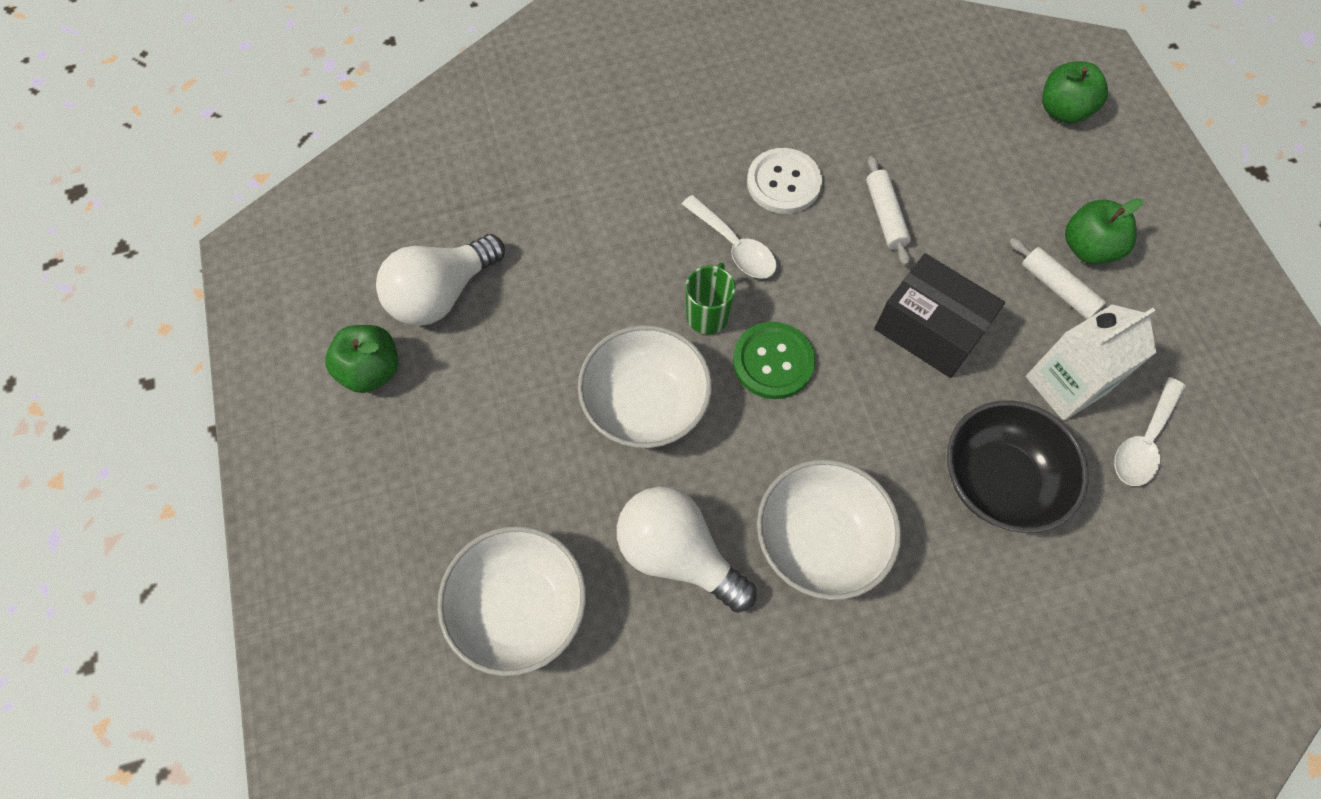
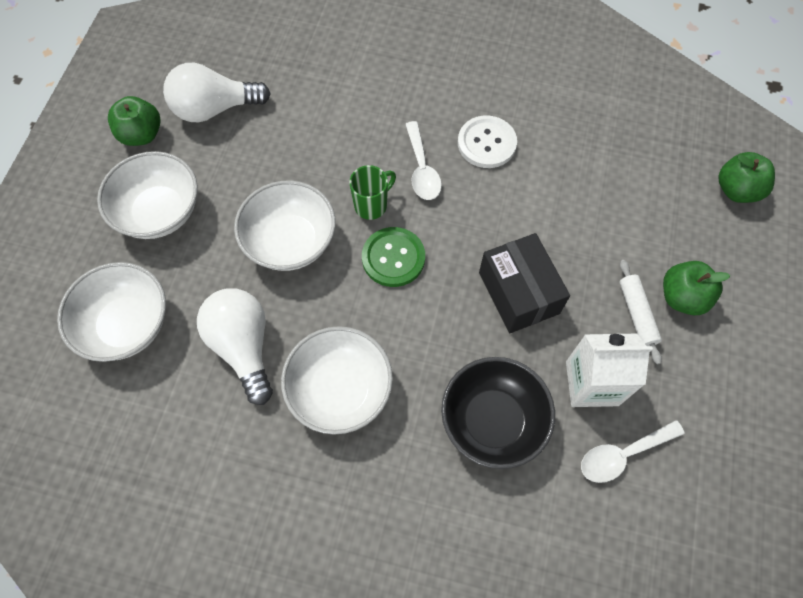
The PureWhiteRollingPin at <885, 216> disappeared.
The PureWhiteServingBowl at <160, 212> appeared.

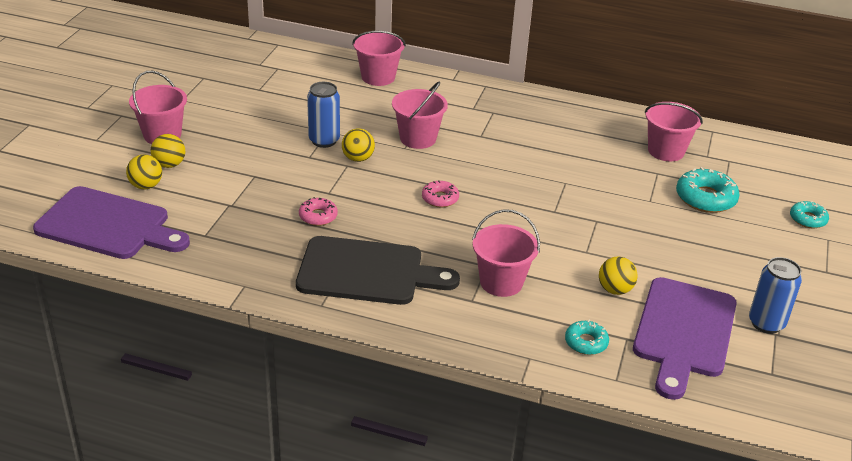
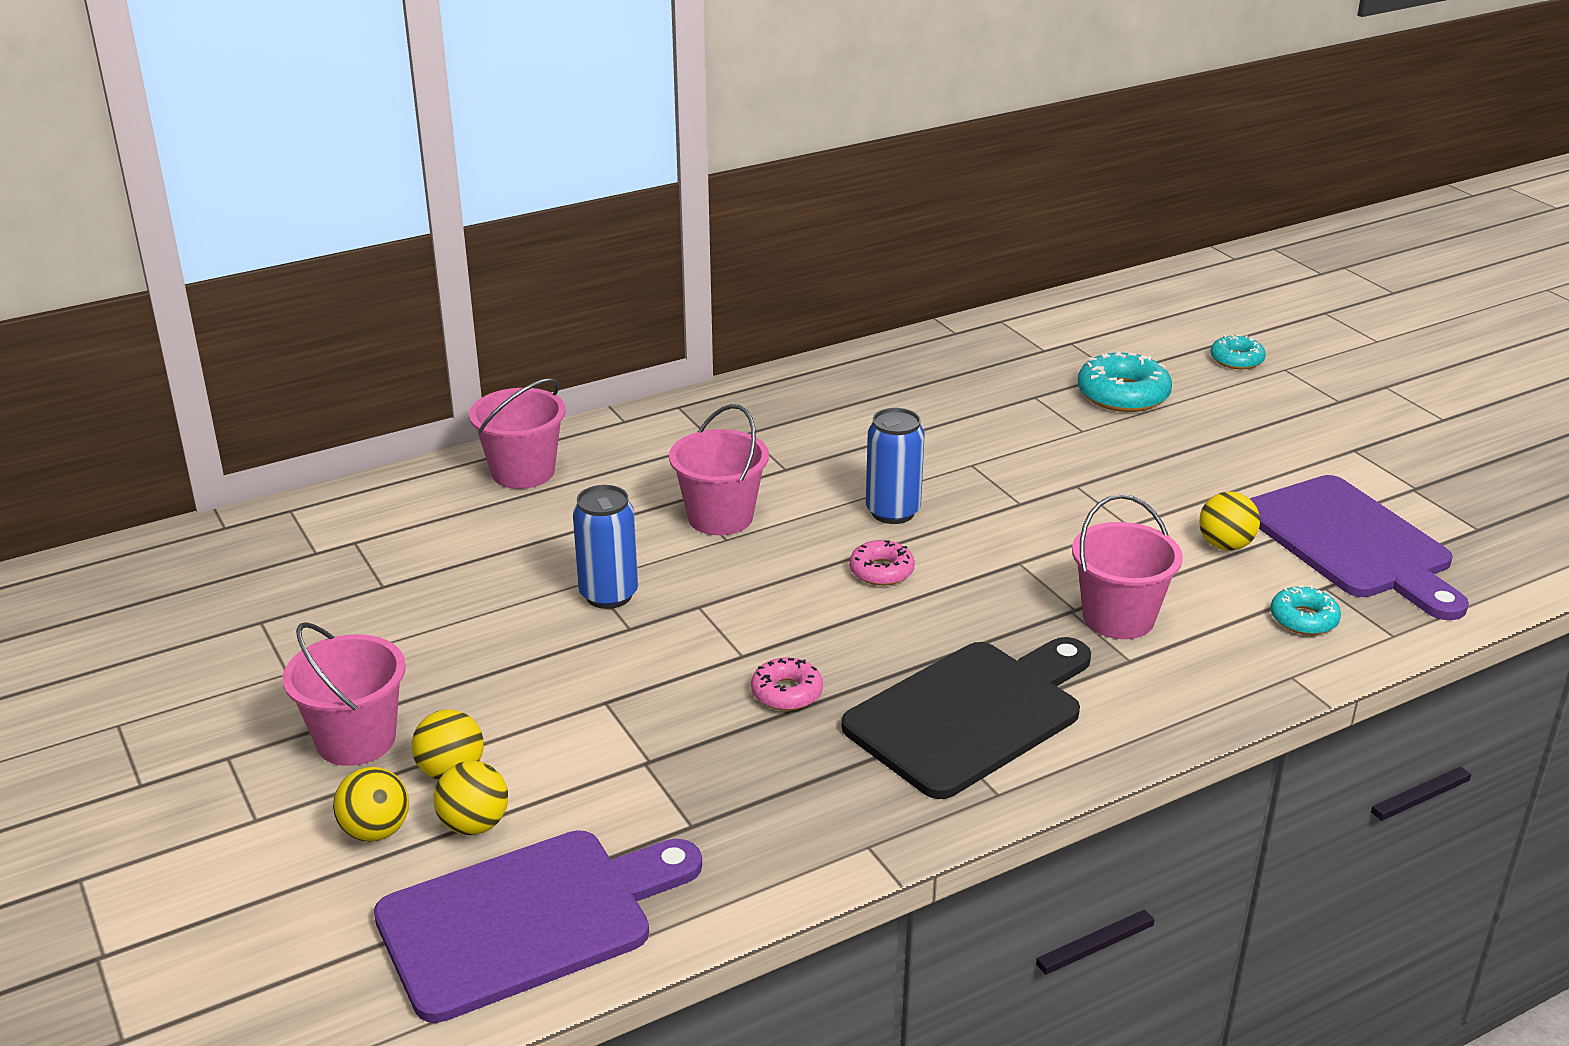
The RosePinkBucket at <666, 151> disappeared.
The BrightYellowPlayBall moved from <358, 158> to <376, 831>.
The RoyalBlueCan moved from <766, 323> to <892, 512>.

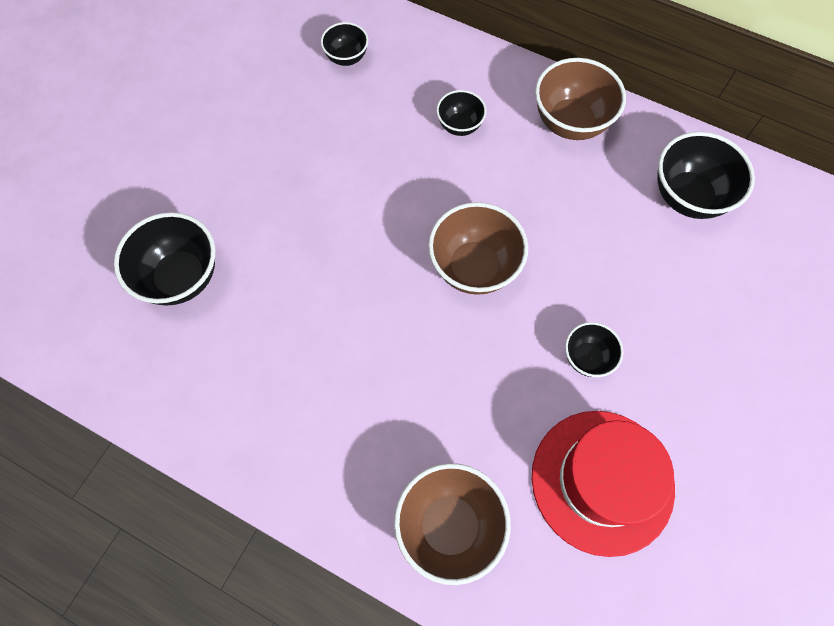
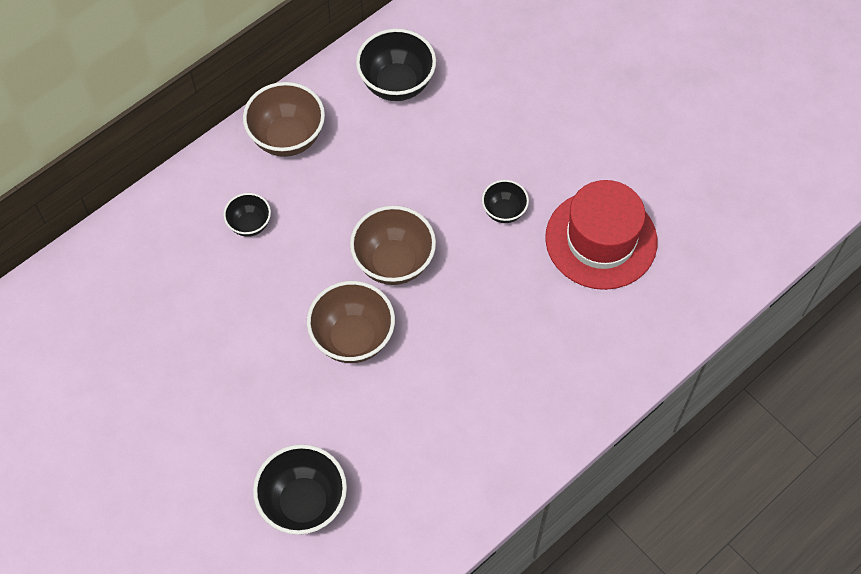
The EbonyServingBowl at <346, 58> disappeared.
The RussetServingBowl moved from <449, 526> to <353, 338>.

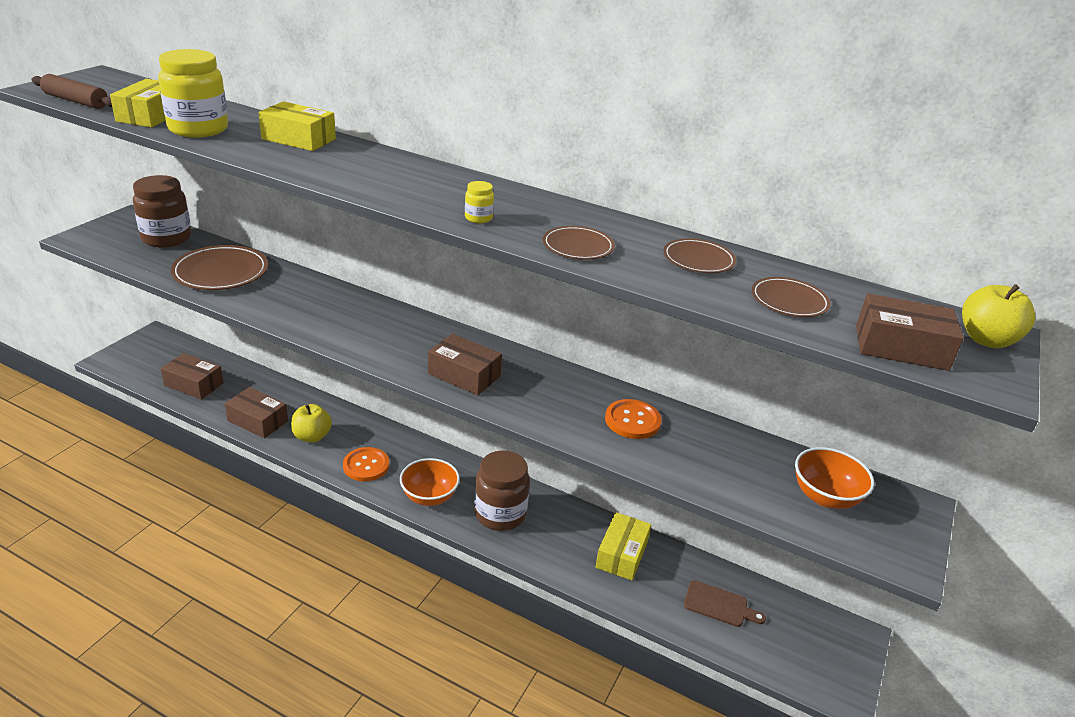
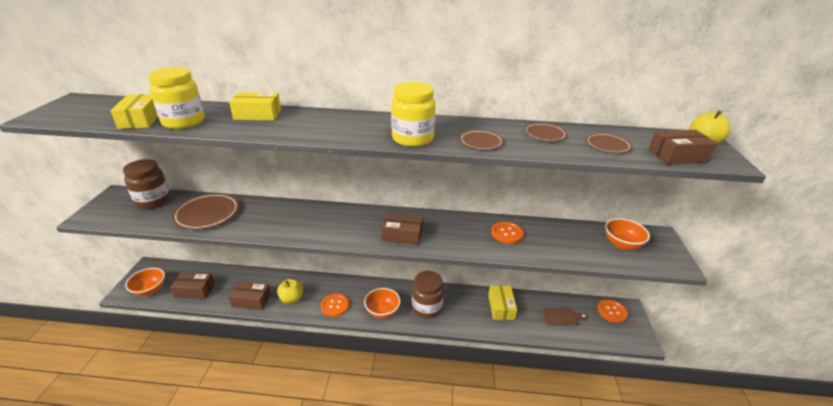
The RussetRollingPin at <76, 101> disappeared.
The OrangeColouredServingBowl at <150, 290> appeared.
The OrangeColouredSewingButton at <612, 312> appeared.
The BrightYellowJamJar at <478, 218> changed to 2.39 times the size.

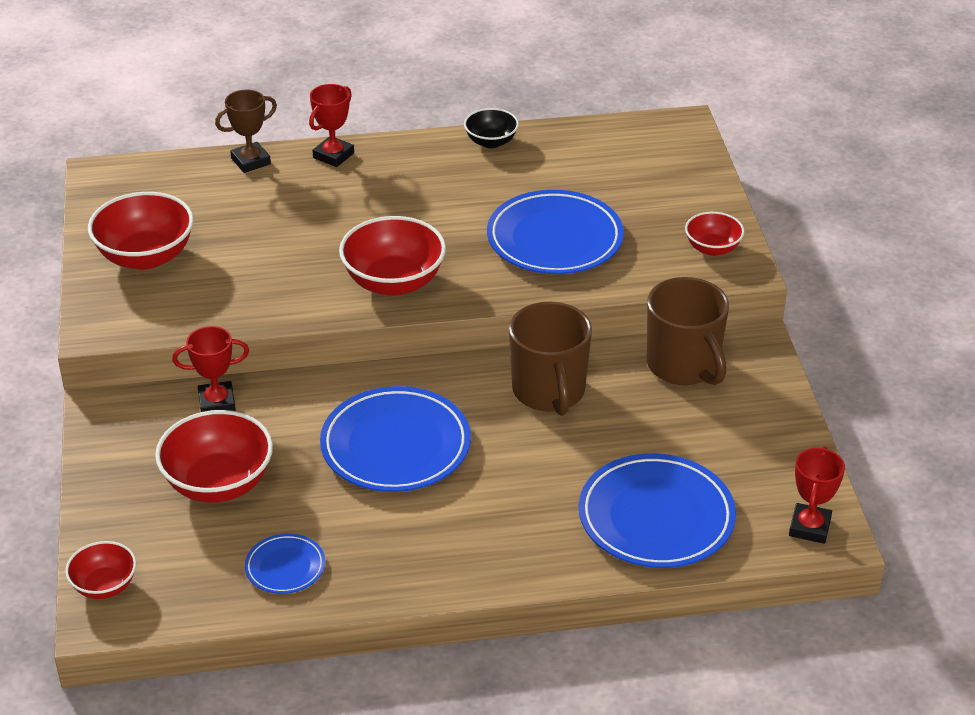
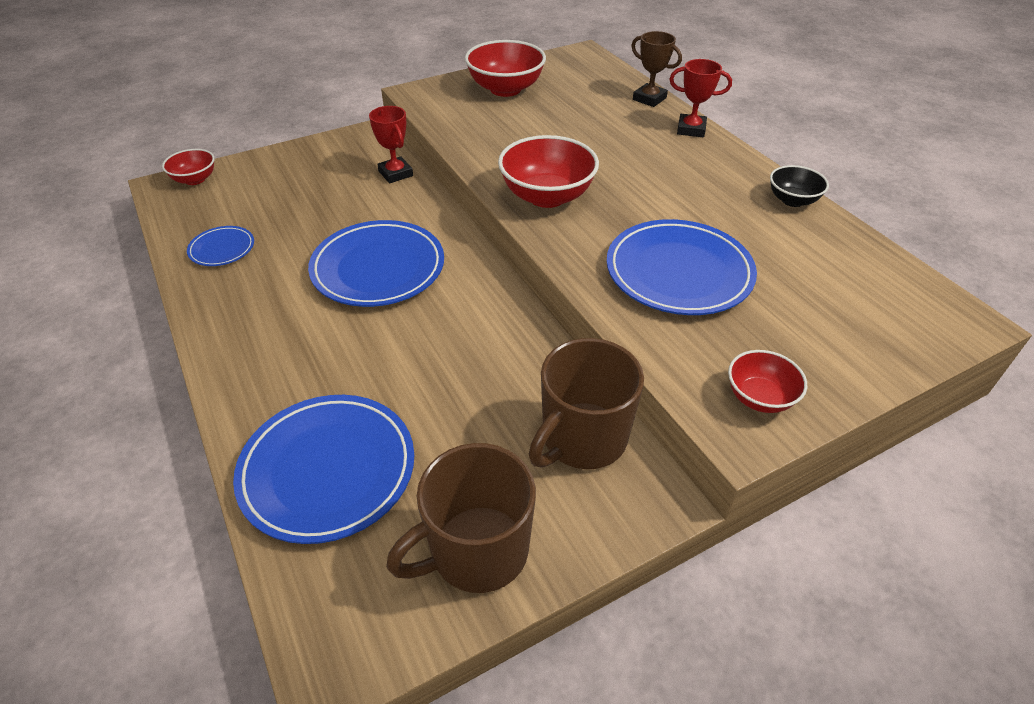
The RedServingBowl at <218, 483> disappeared.
The RedTrophy at <809, 527> disappeared.
The RussetCoffeeMug moved from <549, 392> to <476, 552>.

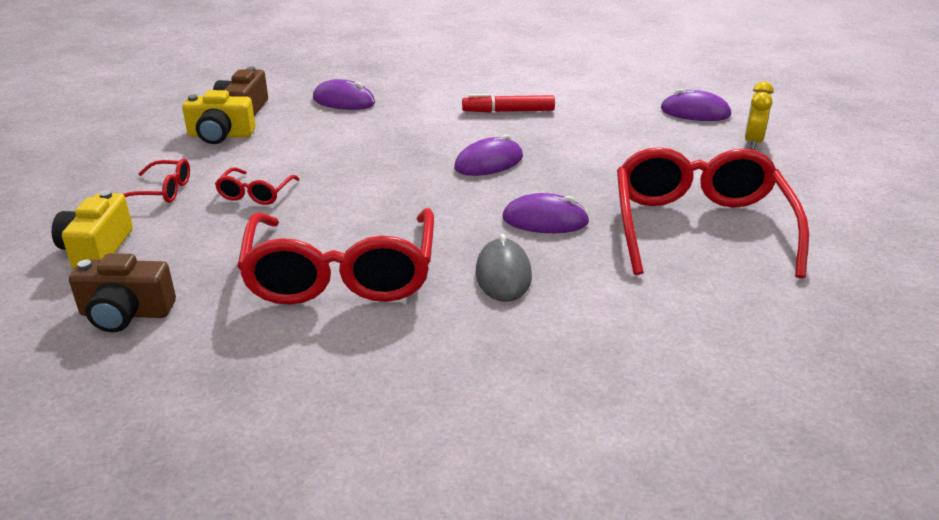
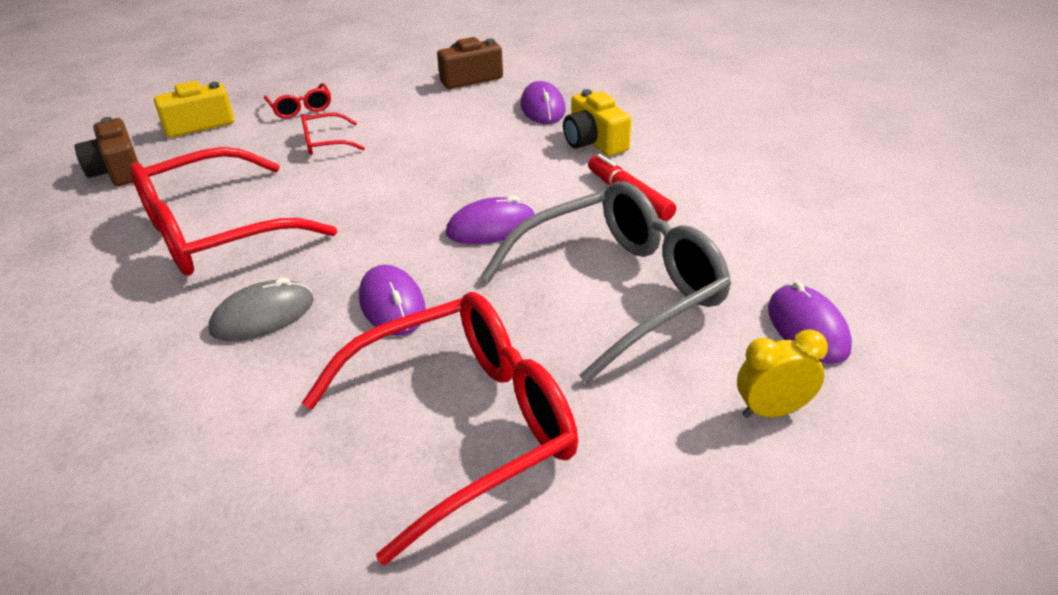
The GraySpectacles at <621, 289> appeared.
The BrightYellowCompactCamera moved from <220, 135> to <594, 142>.
The RoyalPurplePcMouse at <489, 162> turned 45 degrees counterclockwise.

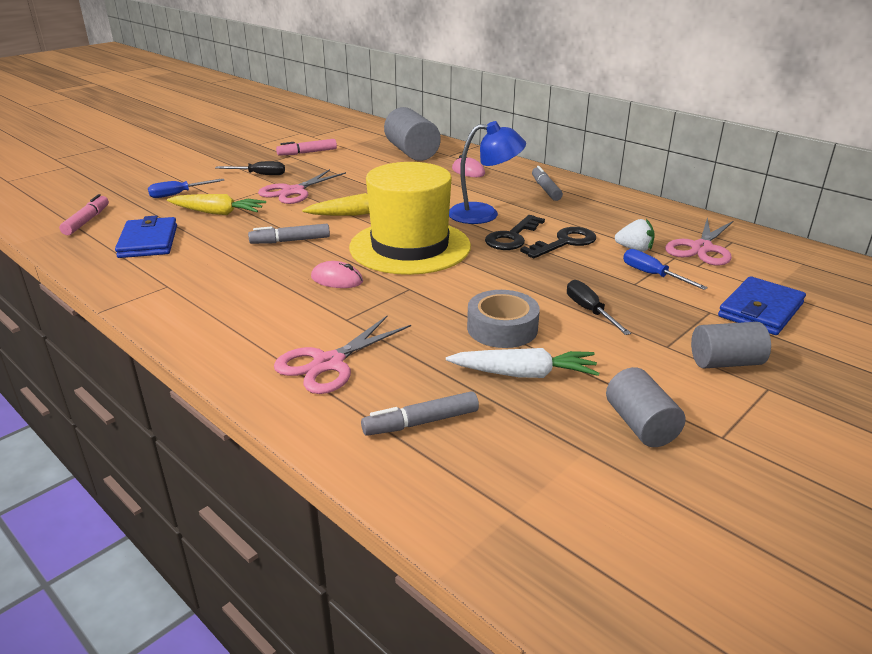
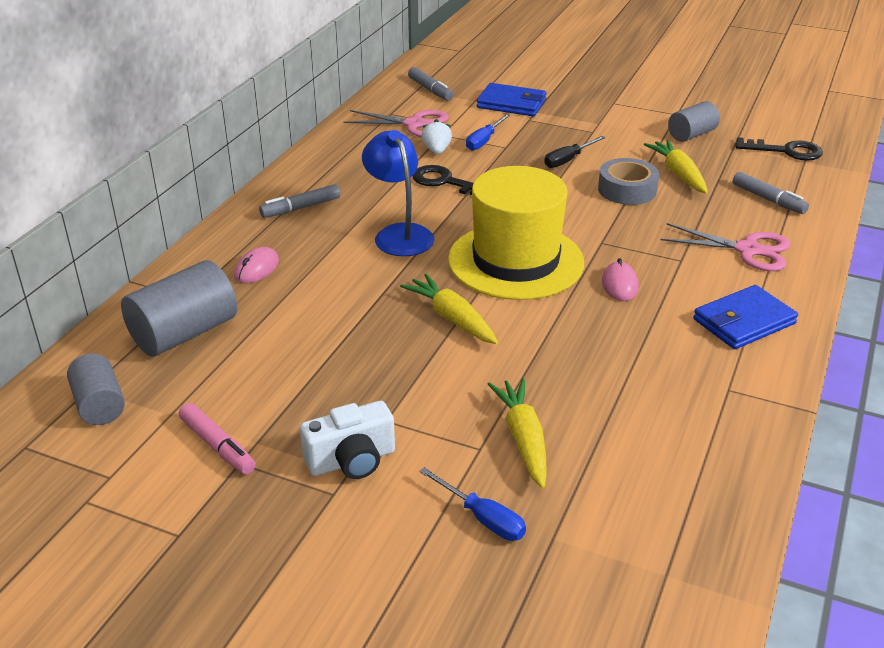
The RosePinkMarker at <87, 221> disappeared.
The RosePinkShears at <293, 191> disappeared.
The RoyalBlueCardWallet moved from <148, 241> to <743, 321>.
The GrayMarker moved from <290, 241> to <430, 90>.
The EbonyKey moved from <512, 237> to <785, 151>.
The GrayCylinder moved from <725, 362> to <99, 405>.
The EbonyScrewdriver at <259, 175> was replaced by the PureWhiteCompactCamera at <351, 460>.
The PureWhiteRootVegetable at <524, 374> became the BrightYellowRootVegetable at <678, 174>.

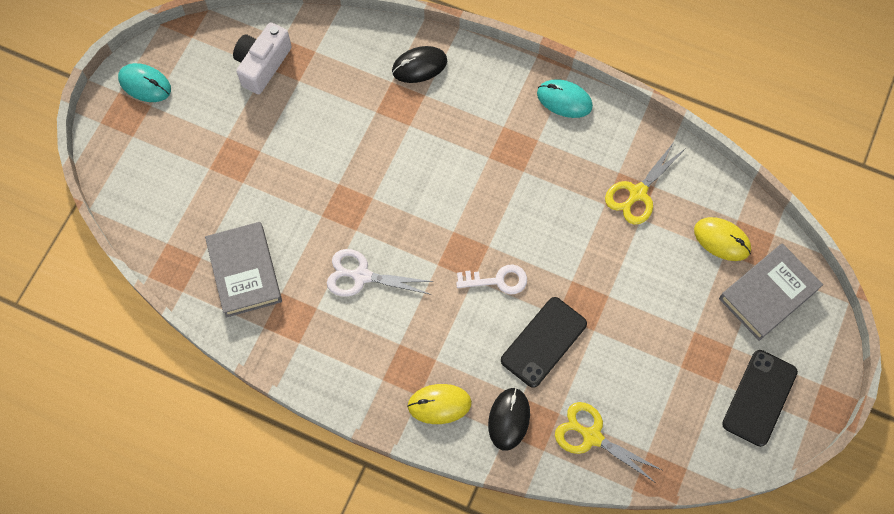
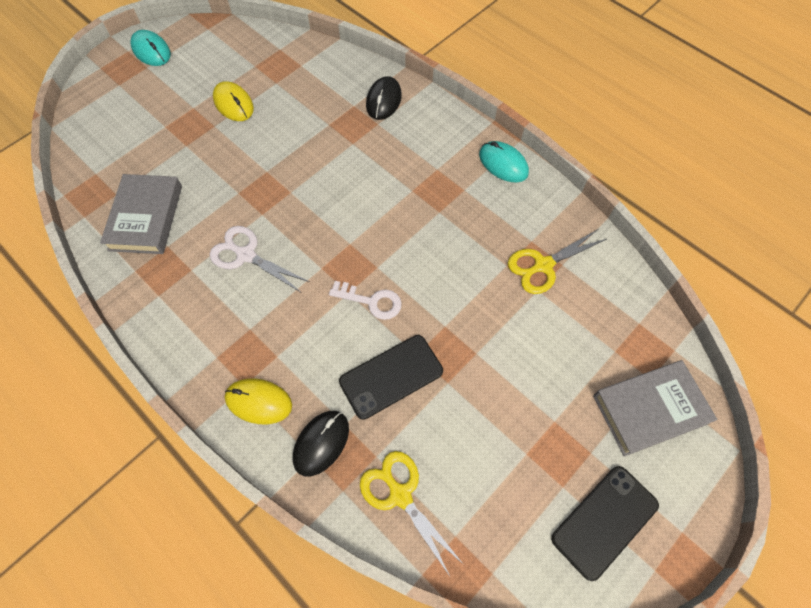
The PureWhiteCompactCamera at <262, 65> disappeared.
The BrightYellowPcMouse moved from <722, 240> to <233, 104>.
The EbonyPcMouse at <419, 66> turned 75 degrees counterclockwise.

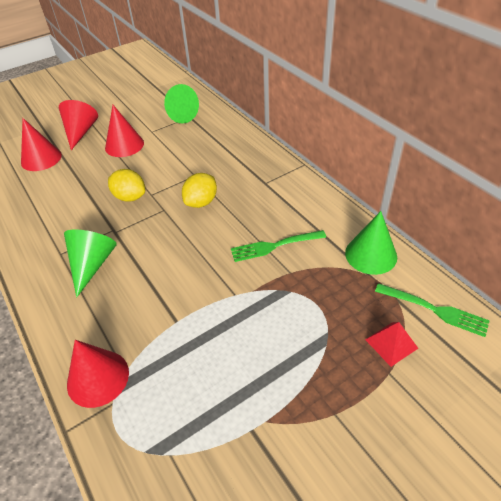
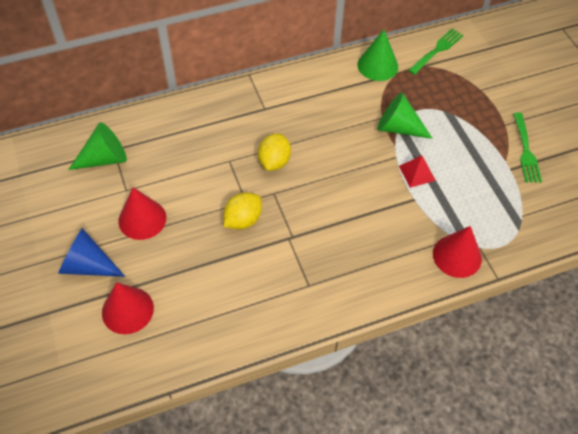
The LeafGreenConeShape moved from <92, 265> to <398, 128>.
The LeafGreenTableFork moved from <275, 246> to <525, 150>.
The RedPyramidShape moved from <391, 343> to <417, 173>.
The RedConeShape at <80, 132> became the RoyalBlueConeShape at <88, 265>.
The BrightYellowToyLemon at <201, 202> turned 60 degrees clockwise.

